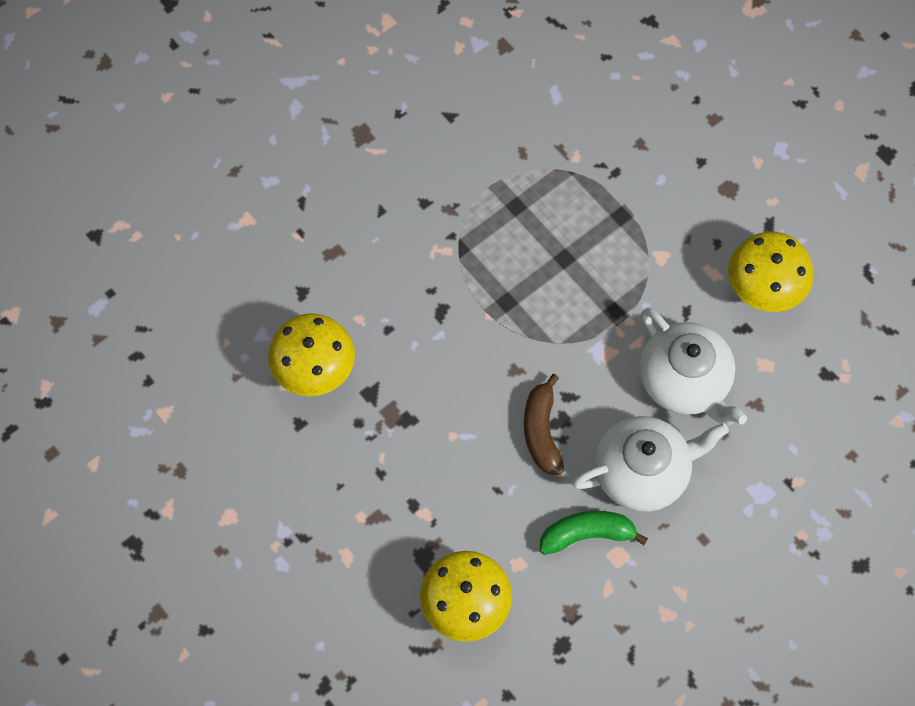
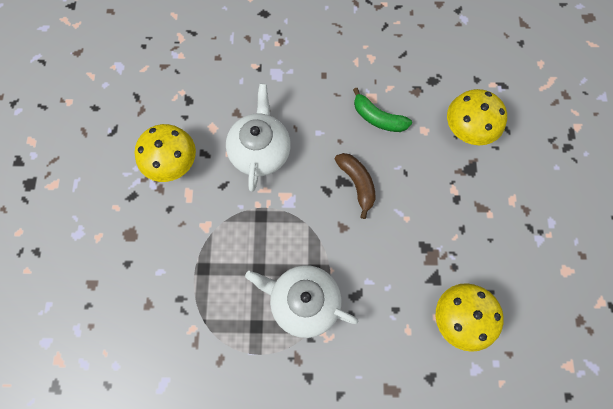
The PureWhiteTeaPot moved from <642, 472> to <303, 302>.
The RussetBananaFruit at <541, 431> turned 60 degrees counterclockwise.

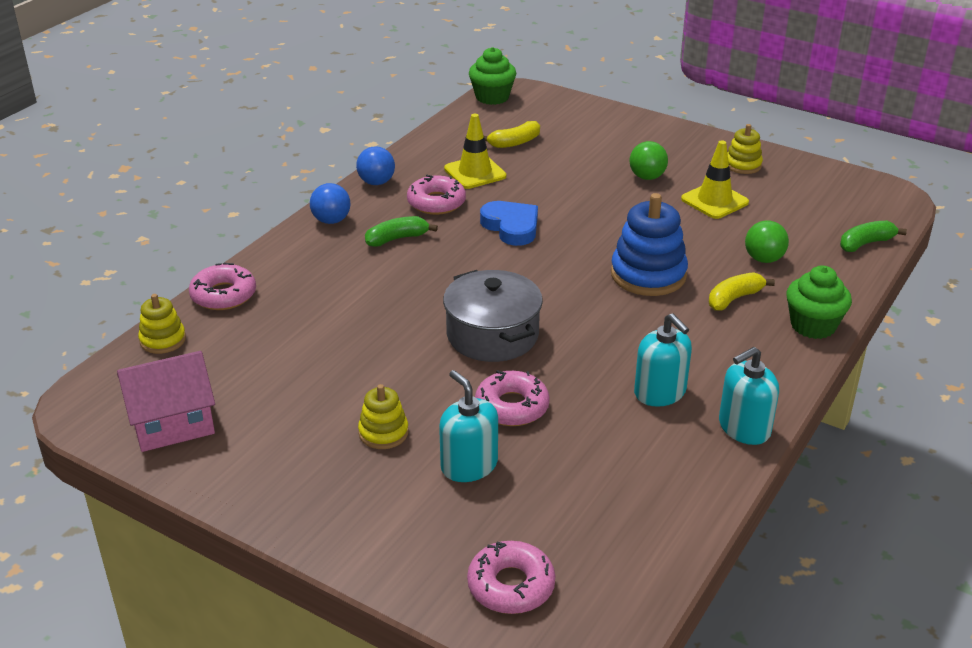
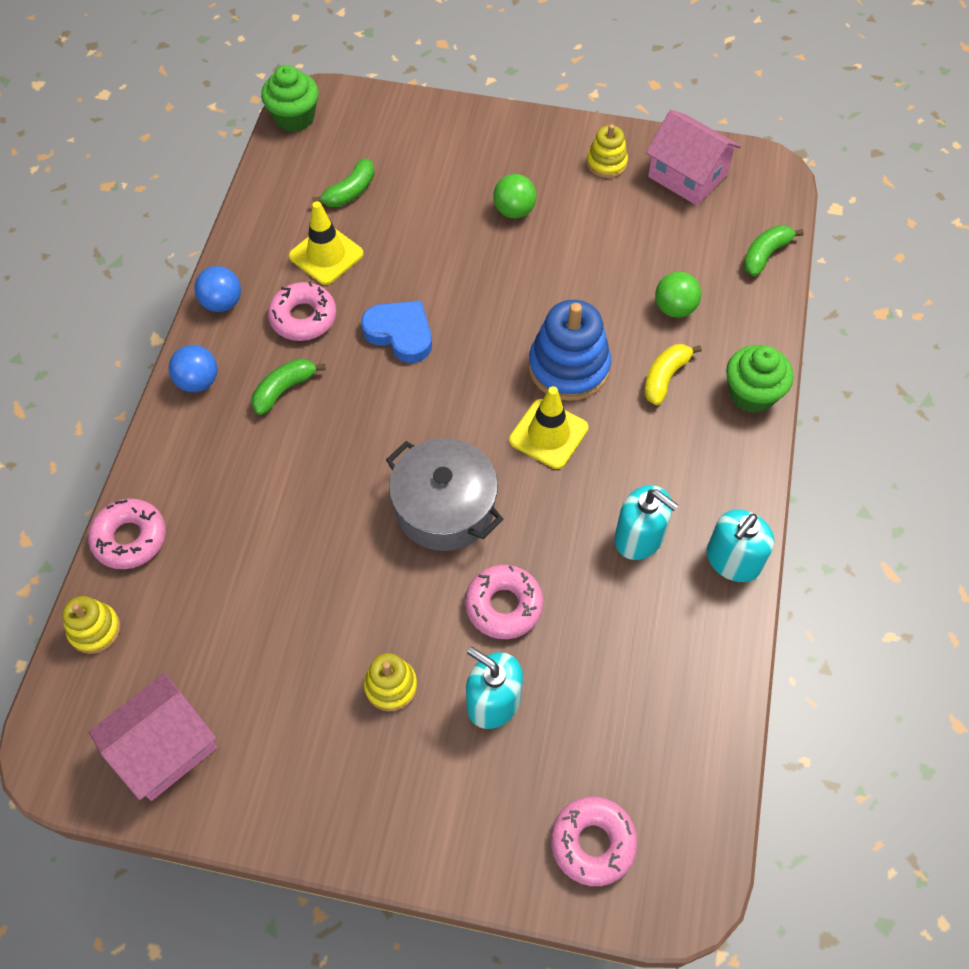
The RosePinkCottage at <687, 176> appeared.
The BrightYellowTrafficCone moved from <714, 201> to <548, 434>.
The BrightYellowBananaFruit at <514, 143> became the LeafGreenBananaFruit at <350, 192>.

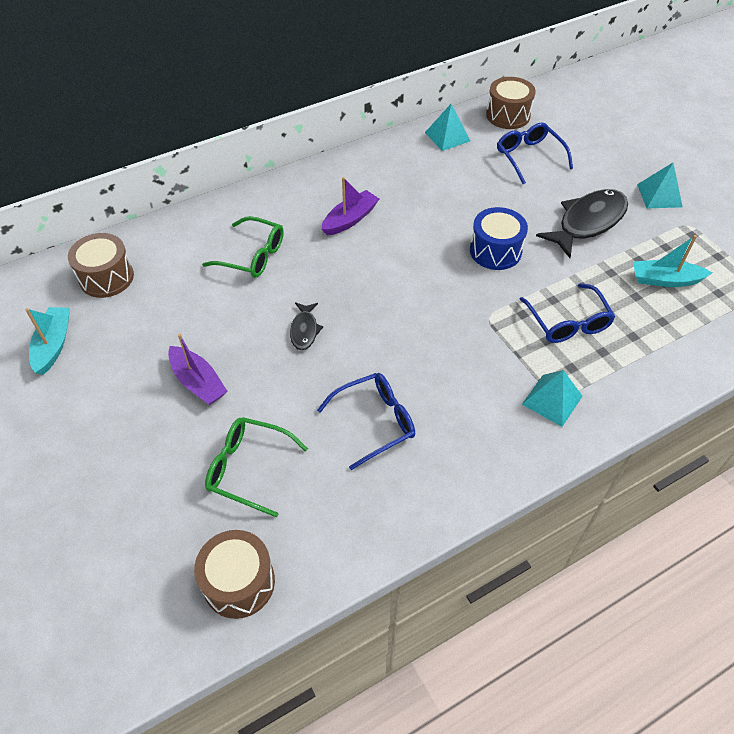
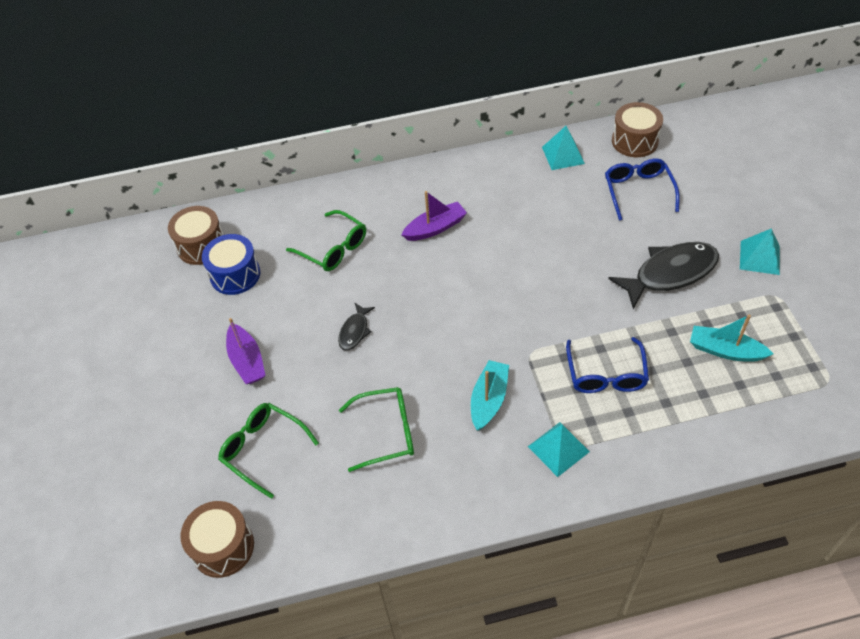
The TealSailboat moved from <53, 345> to <489, 400>.
The RoyalBlueDrum moved from <495, 251> to <235, 275>.
The RoyalBlueSpectacles at <374, 422> became the LeafGreenSpectacles at <385, 432>.

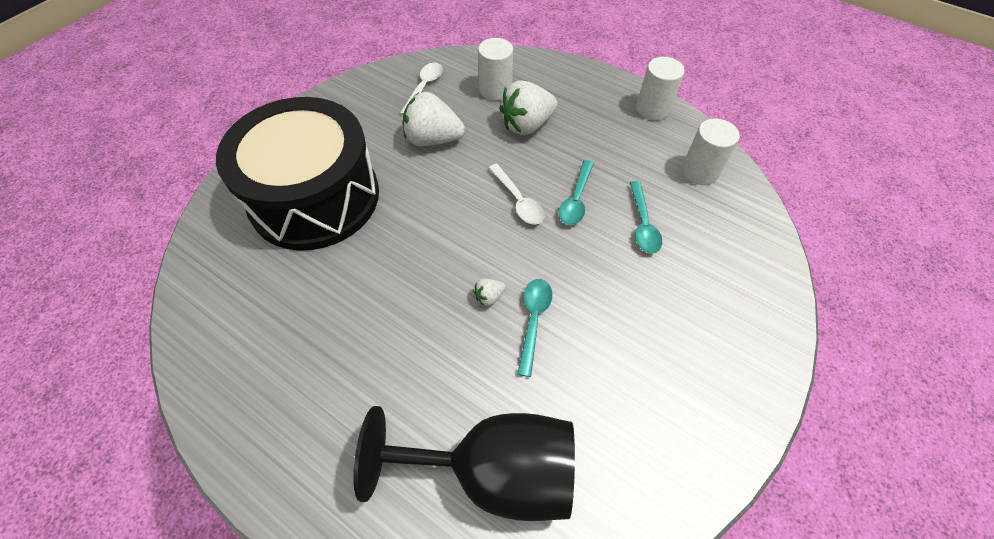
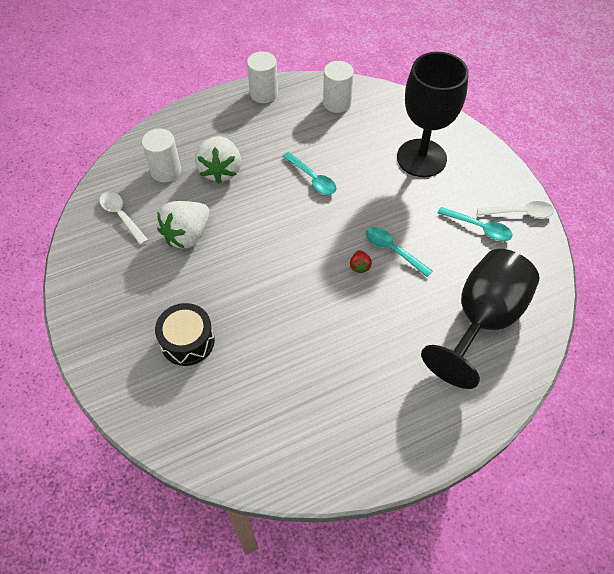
The EbonyChalice at <421, 158> appeared.
The PureWhiteTeaspoon moved from <518, 201> to <520, 213>.
The TealTeaspoon moved from <643, 224> to <479, 228>.
The PureWhiteStrawberry at <489, 297> became the RedStrawberry at <359, 266>.
The EbonyDrum at <314, 197> changed to 0.44 times the size.

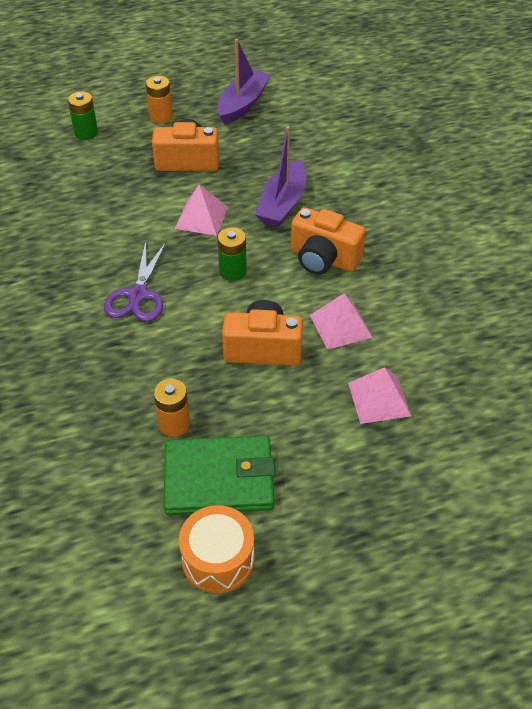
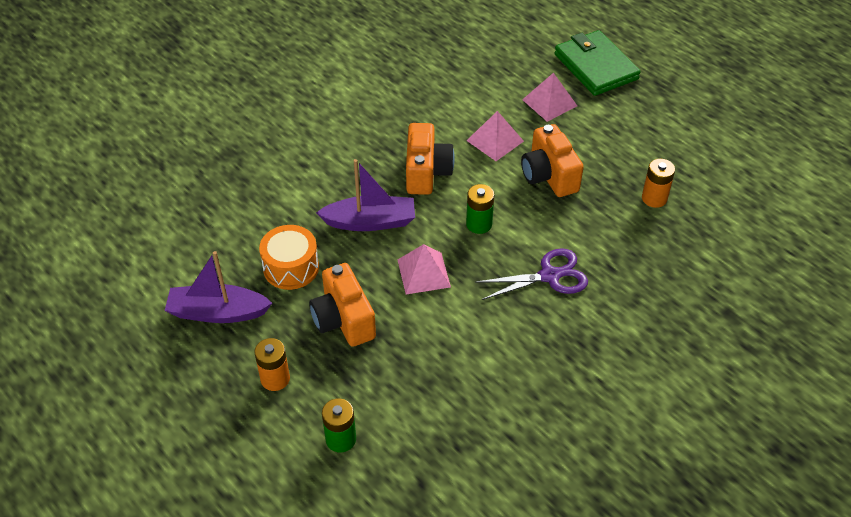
The LeafGreenCardWallet moved from <219, 479> to <595, 66>.
The OrangeColouredDrum moved from <218, 559> to <291, 267>.

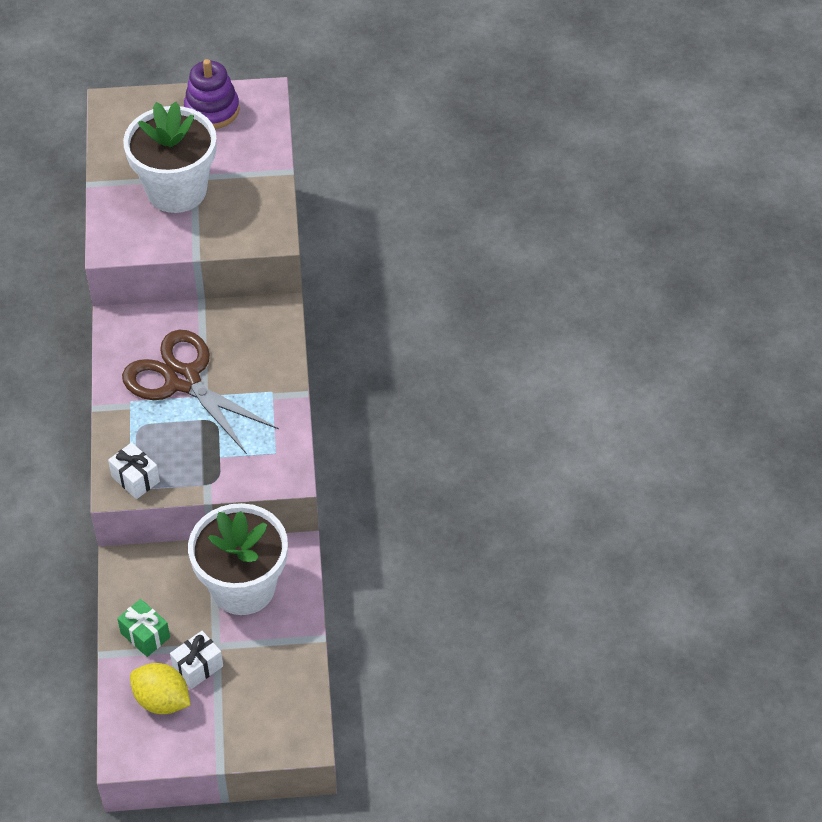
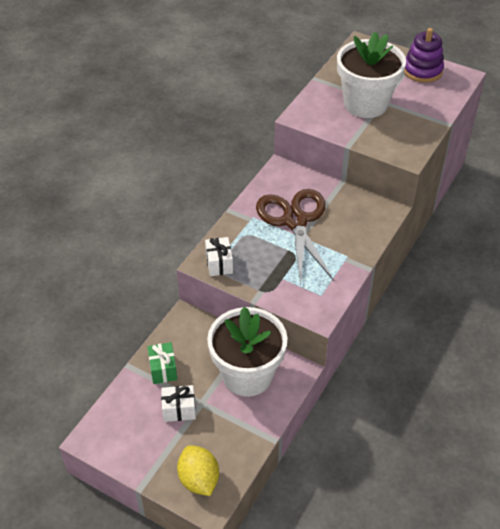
The BrightYellowToyLemon moved from <162, 700> to <199, 479>.

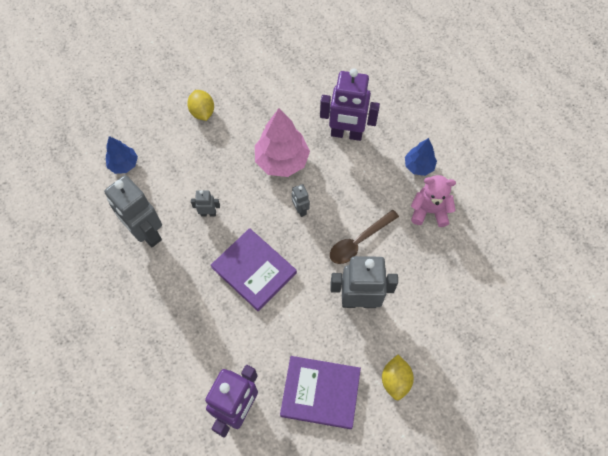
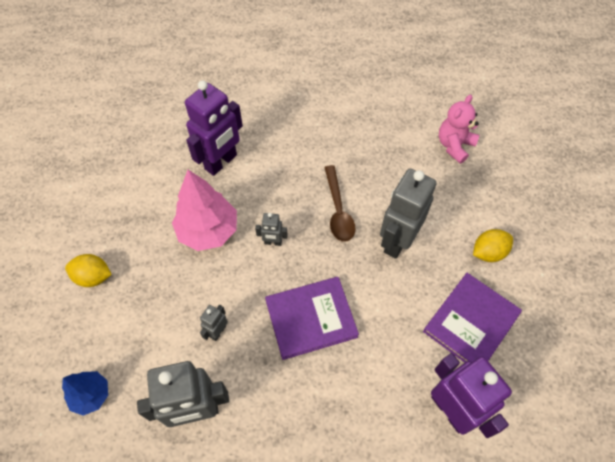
The RoyalBlueToyTree at <419, 166> disappeared.
The RosePinkTeddy moved from <429, 211> to <454, 145>.
The BrightYellowToyLemon at <395, 380> turned 60 degrees counterclockwise.

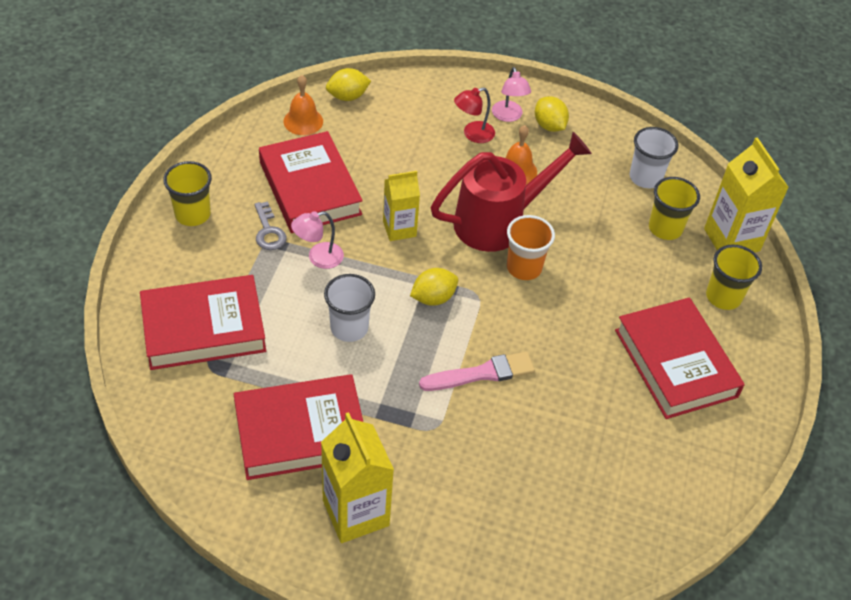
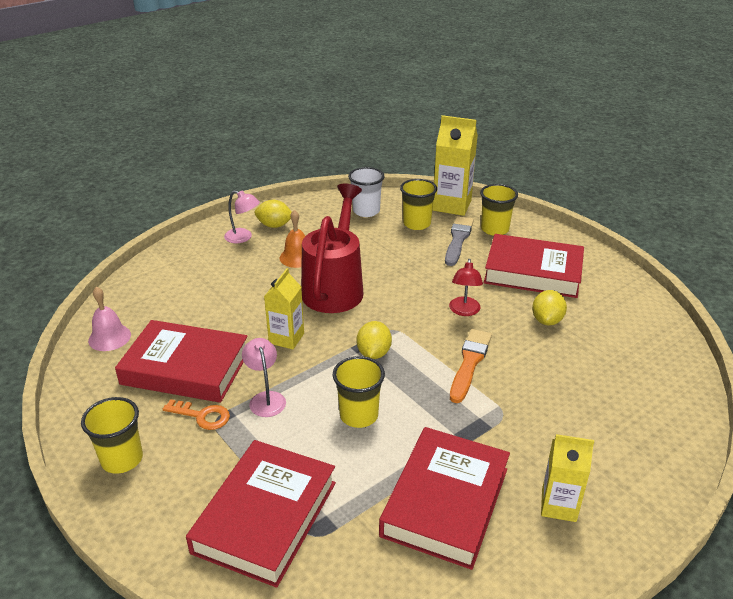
The OrangeColouredCup at <524, 268> disappeared.
The GrayBrush at <458, 239> appeared.
The BrightYellowToyLemon moved from <347, 96> to <547, 320>.
The RedLamp moved from <473, 134> to <464, 311>.
The GrayKey at <268, 231> became the OrangeColouredKey at <202, 416>.
The OrangeColouredBell at <303, 121> became the RosePinkBell at <109, 337>.
The PureWhiteCup at <349, 328> became the BrightYellowCup at <359, 415>.
The RosePinkBrush at <481, 373> became the OrangeColouredBrush at <470, 363>.
The RosePinkLamp at <318, 258> turned 150 degrees clockwise.
The BrightYellowCarton at <355, 513> changed to 0.64 times the size.

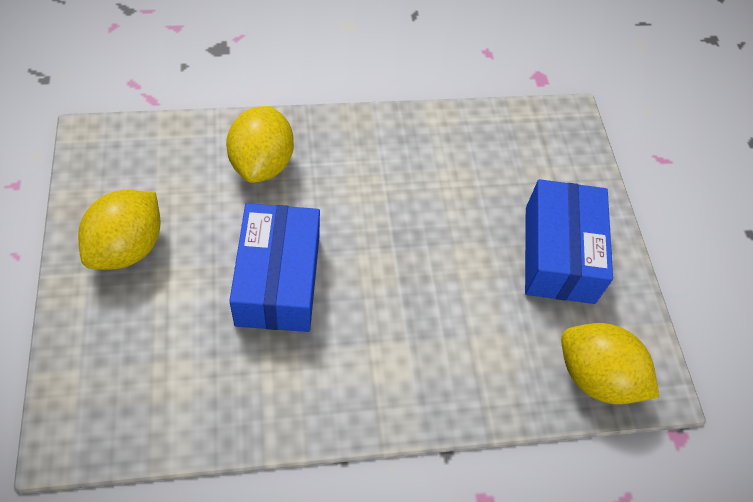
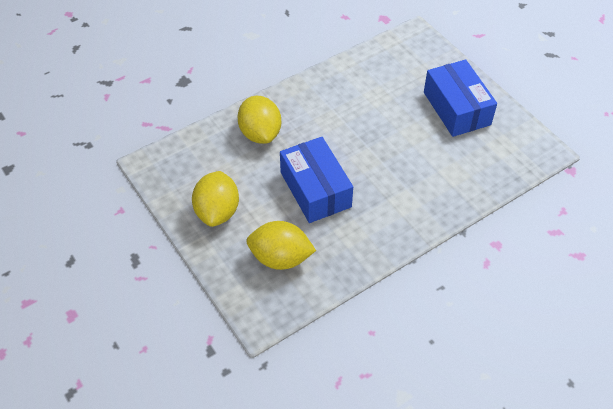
The BrightYellowToyLemon moved from <596, 377> to <280, 258>.

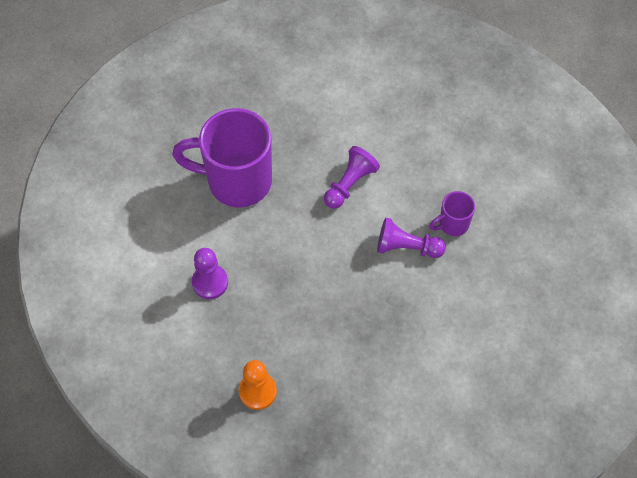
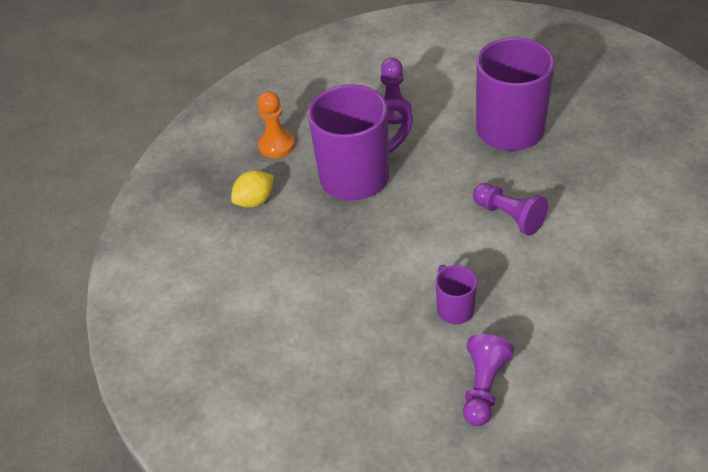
The BrightYellowToyLemon at <255, 201> appeared.
The RoyalPurpleCoffeeMug at <358, 176> appeared.
The RoyalPurpleChessPawn moved from <406, 247> to <483, 387>.

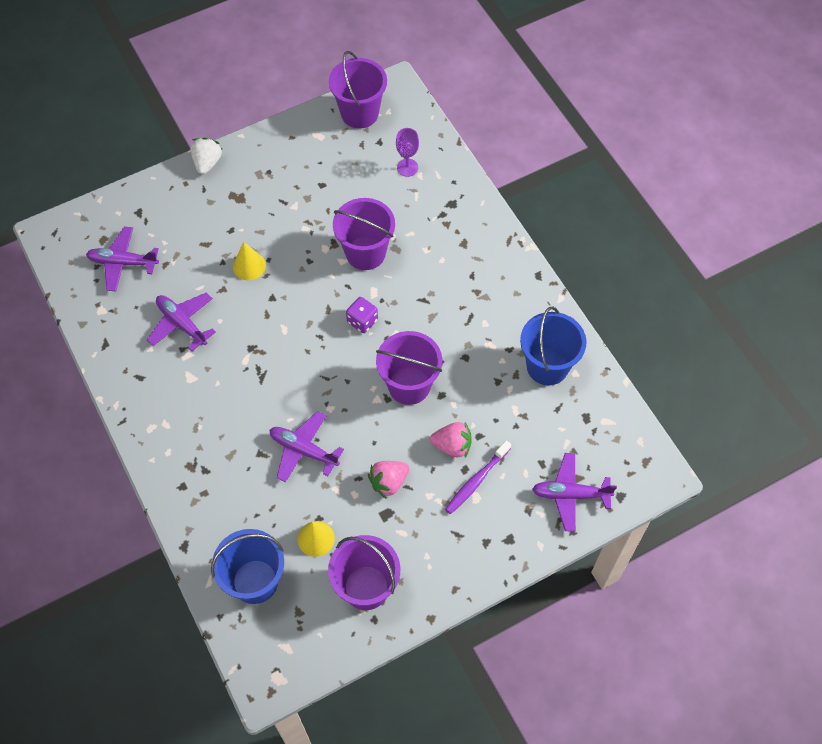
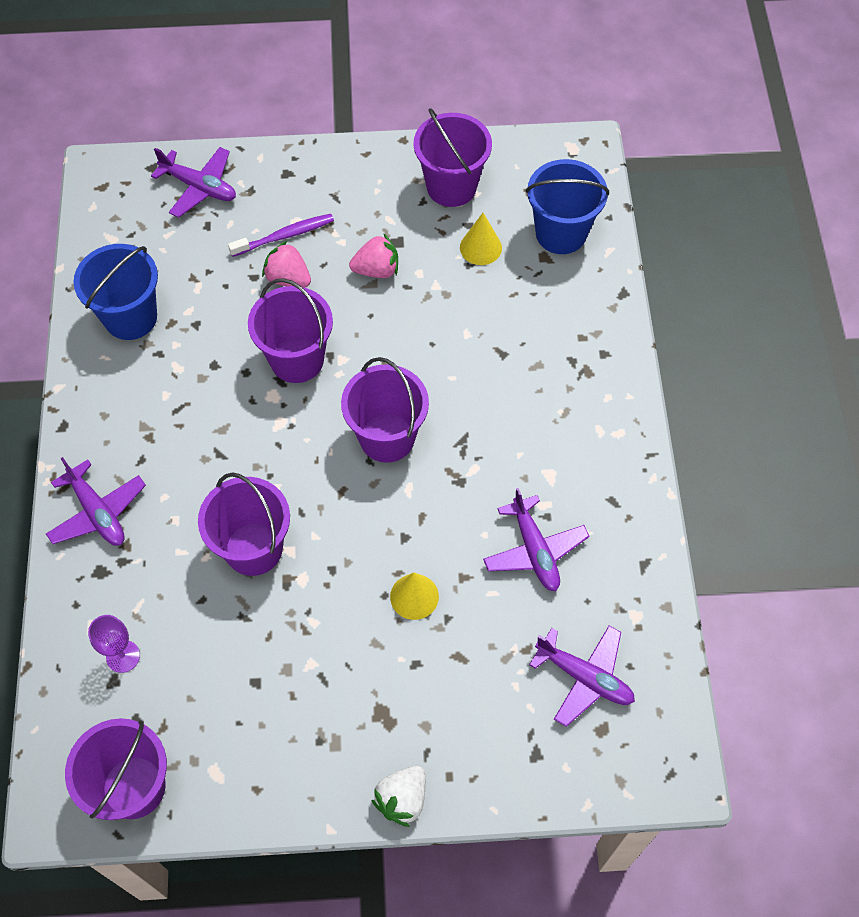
The RoyalPurpleDice at <362, 321> disappeared.
The RoyalPurpleBucket at <387, 437> appeared.
The RoyalPurpleAeroplane moved from <303, 450> to <97, 512>.

